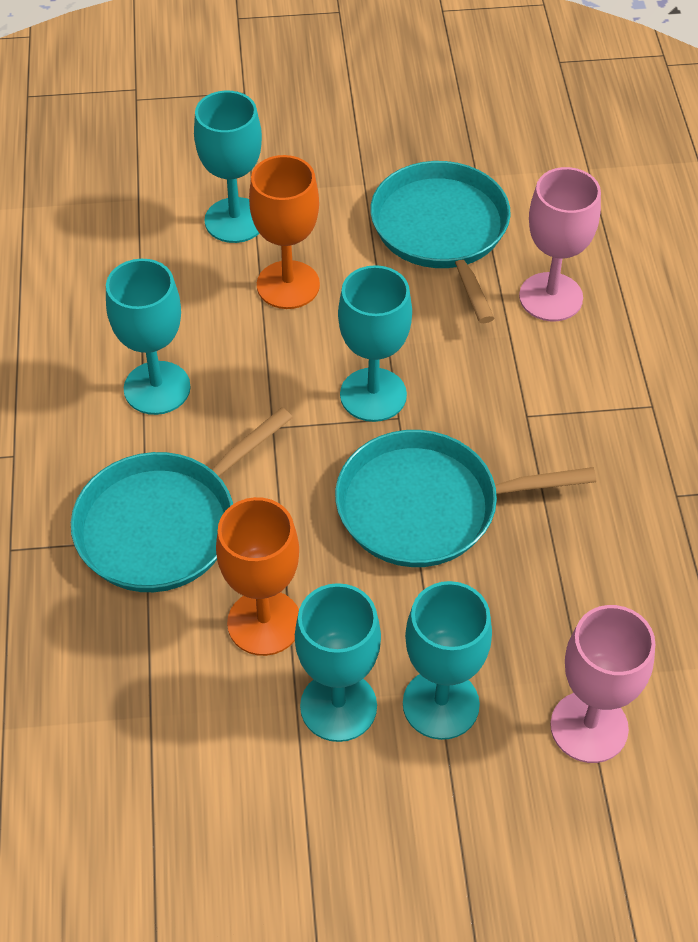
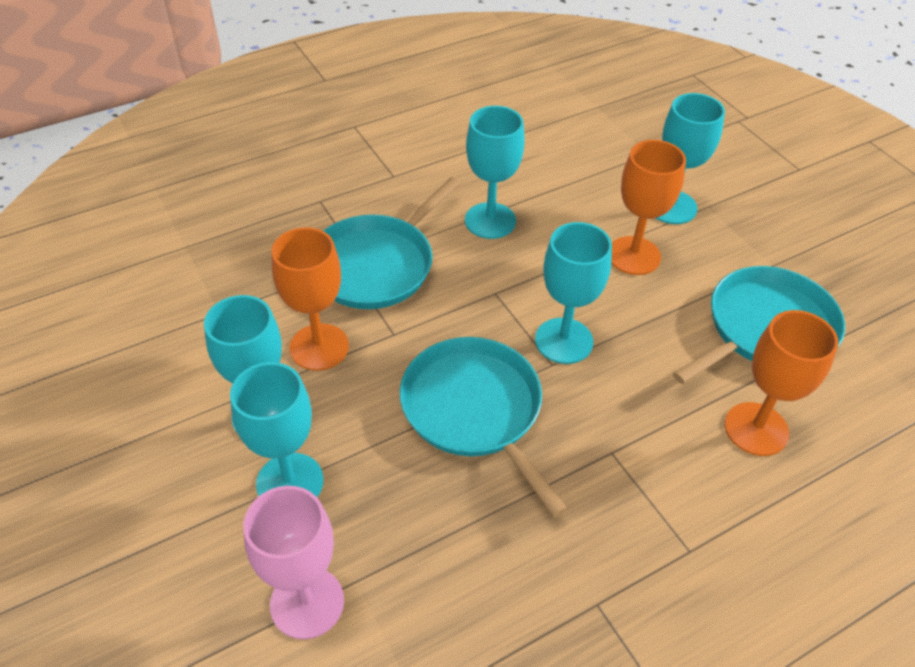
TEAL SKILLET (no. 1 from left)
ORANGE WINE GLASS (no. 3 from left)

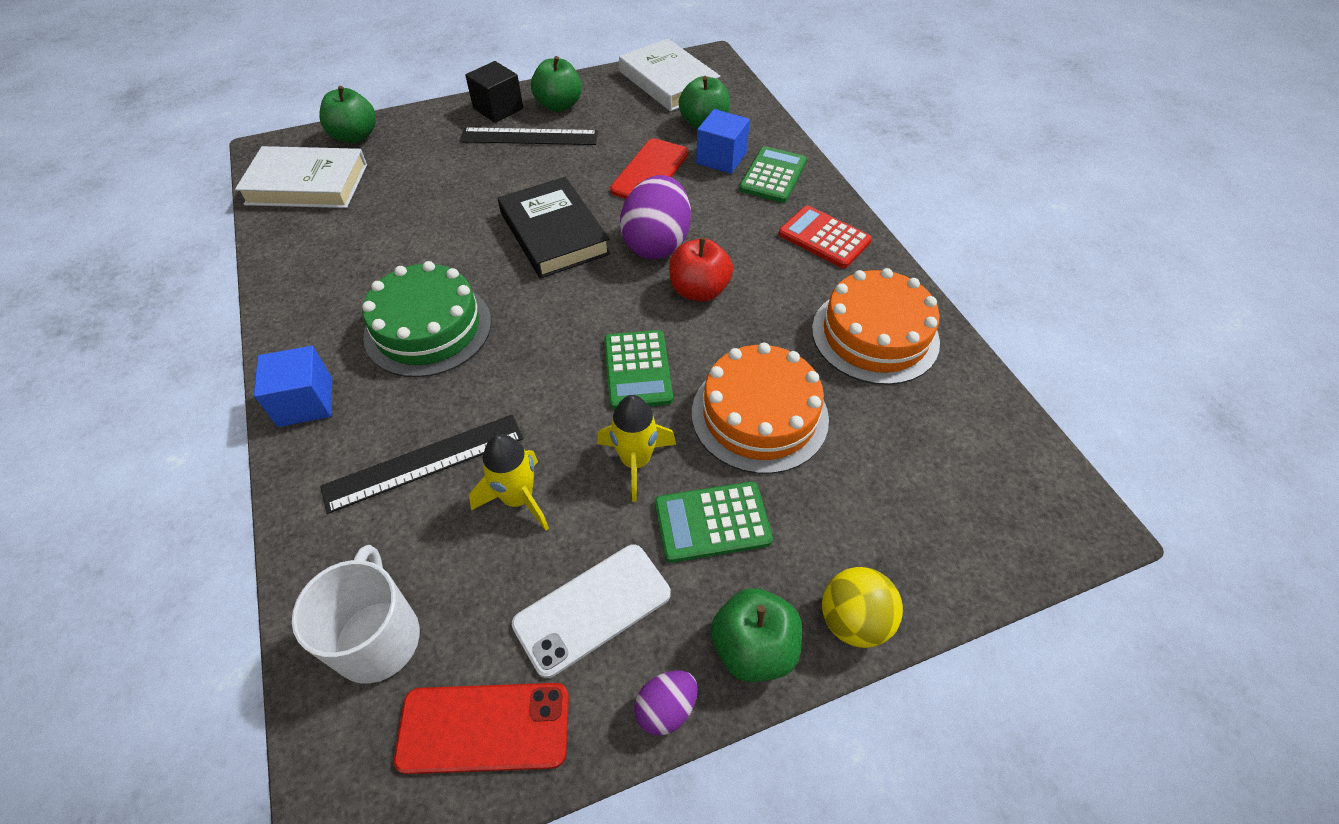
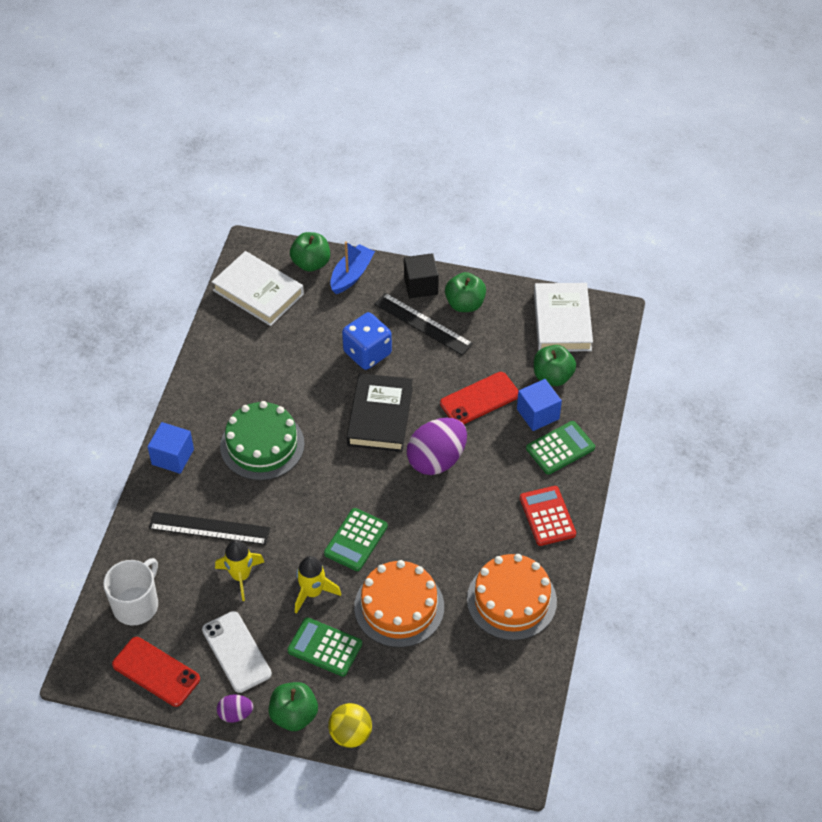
SNOW-WHITE PHONE
COBALT TOY BOAT
COBALT DICE
SCARLET APPLE FRUIT

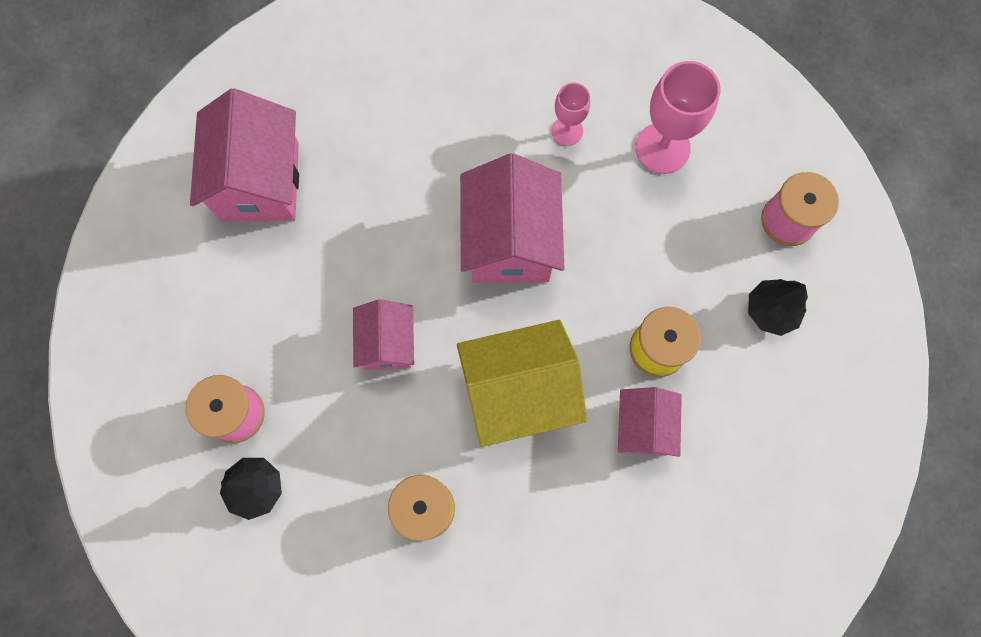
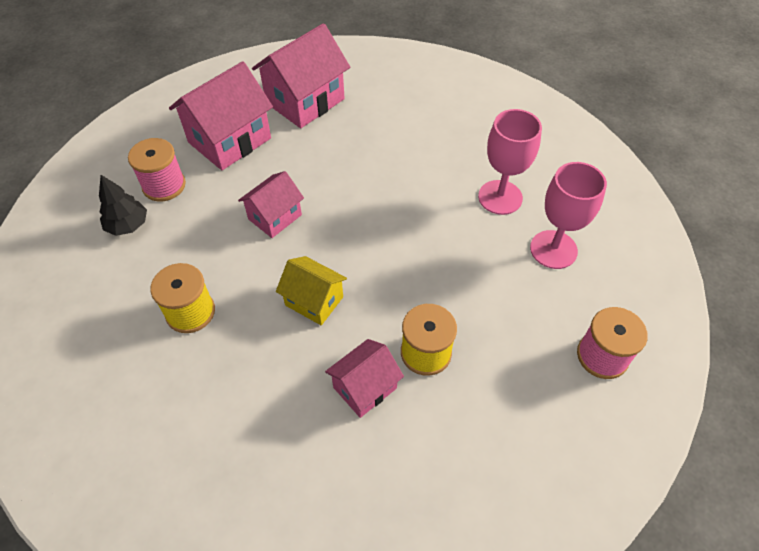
ROSE-PINK TOY HOUSE (no. 1 from left)
GOLDEN TOY HOUSE
ROSE-PINK WINE GLASS (no. 1 from left)
EBONY TOY TREE (no. 2 from left in the first image)

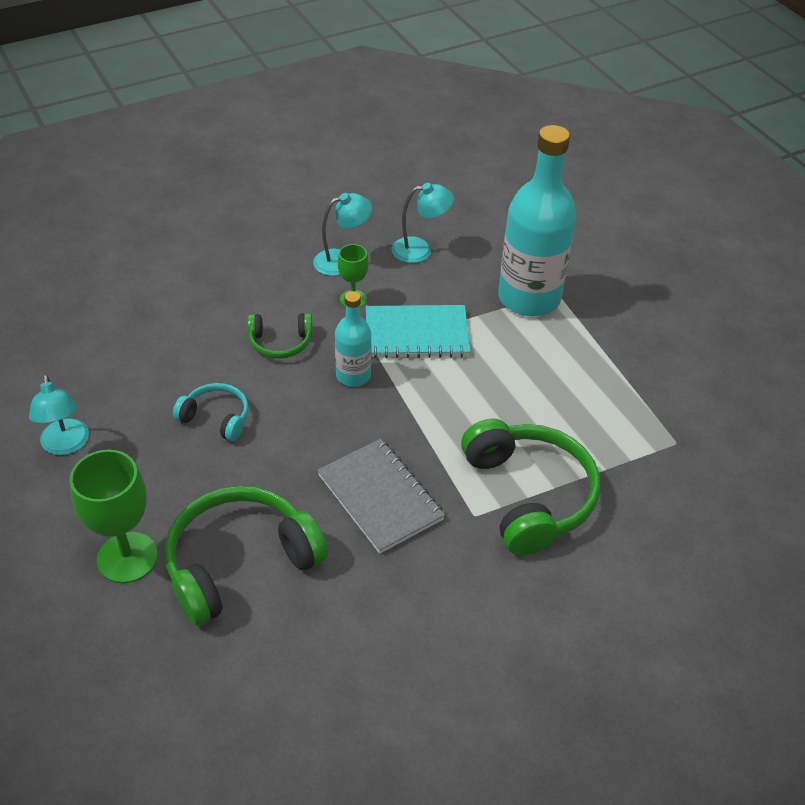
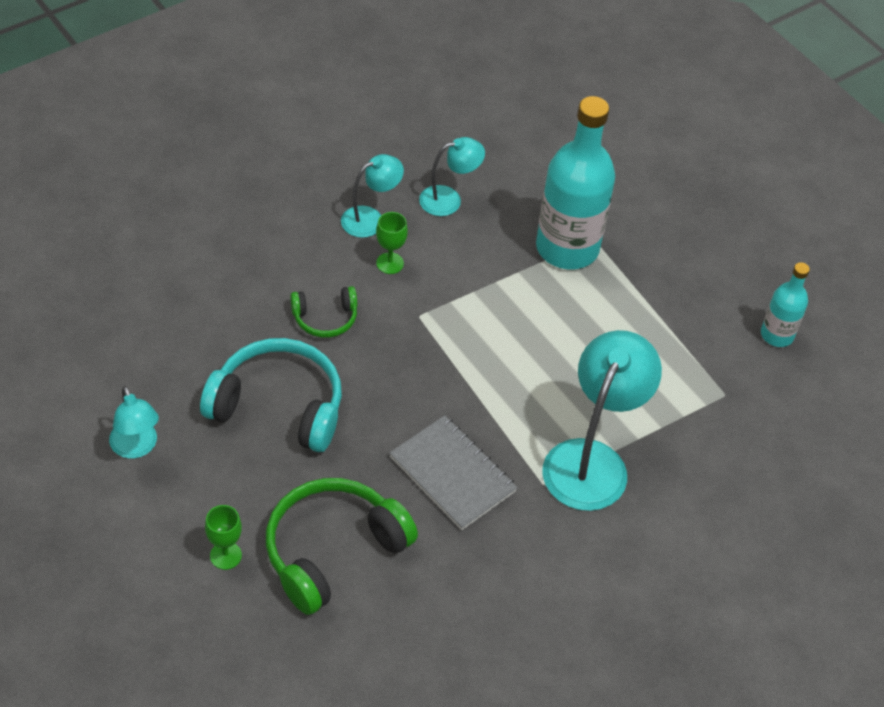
TEAL HEADPHONES
EMERALD WINE GLASS (no. 1 from left)
TEAL READING LAMP (no. 4 from left)
TEAL BOTTLE (no. 2 from left)
TEAL NOTEPAD

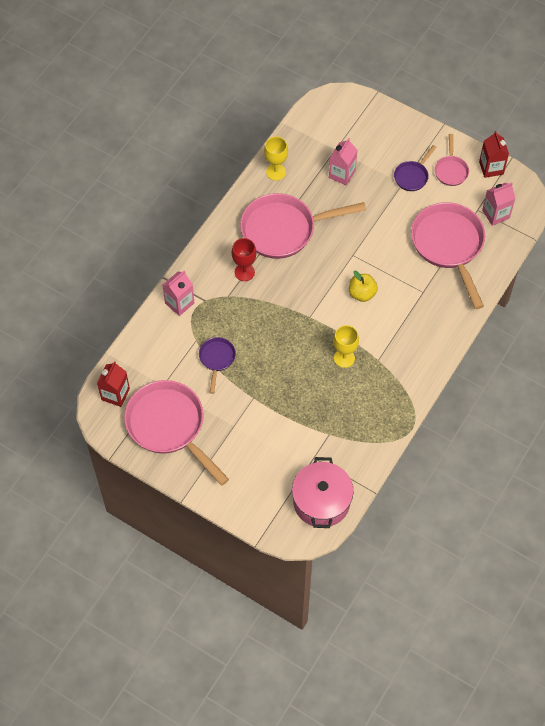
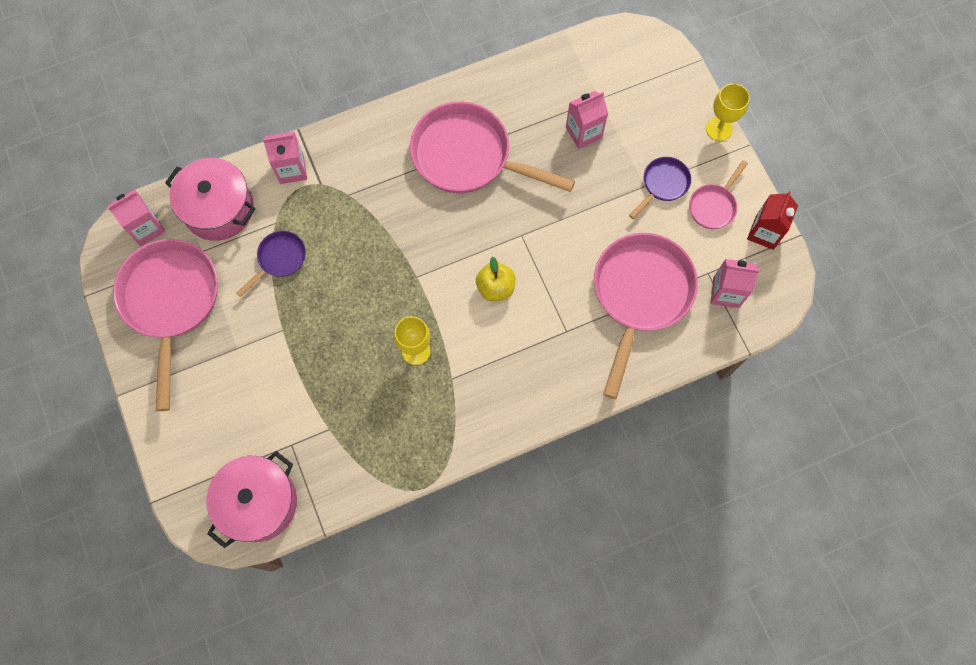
ROSE-PINK MILK CARTON (no. 1 from left)
ROSE-PINK COOKING POT (no. 1 from left)
PURPLE SKILLET (no. 2 from left)
GOLDEN WINE GLASS (no. 2 from left)
SCARLET WINE GLASS

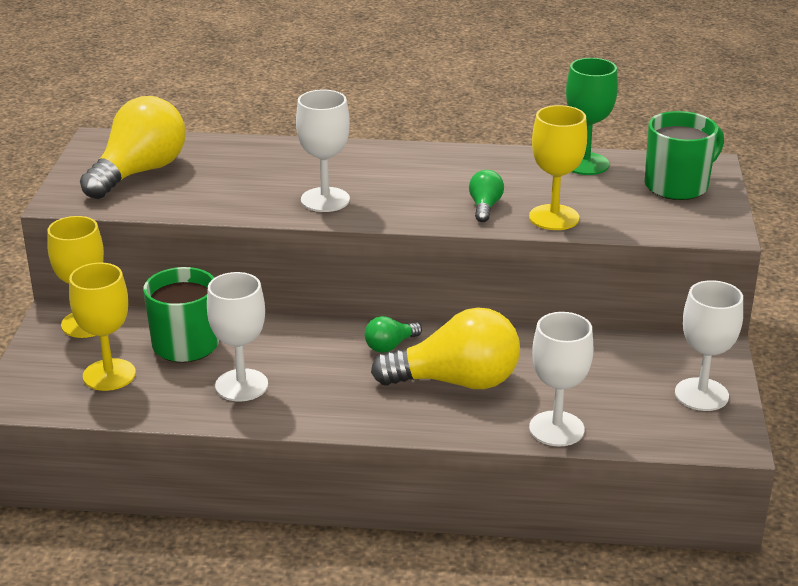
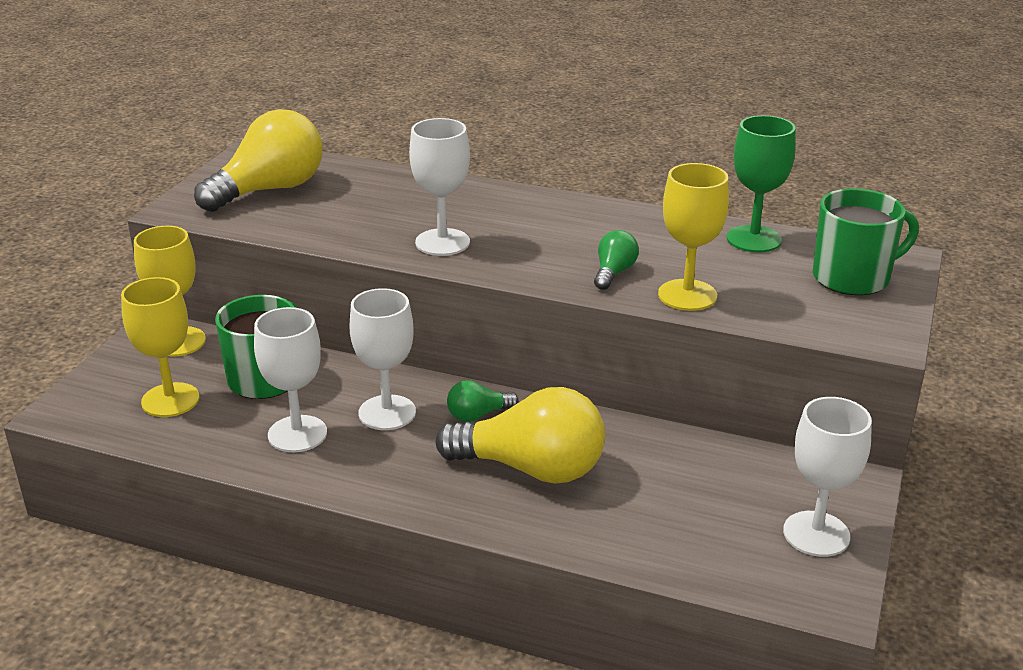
SNOW-WHITE WINE GLASS (no. 2 from left)

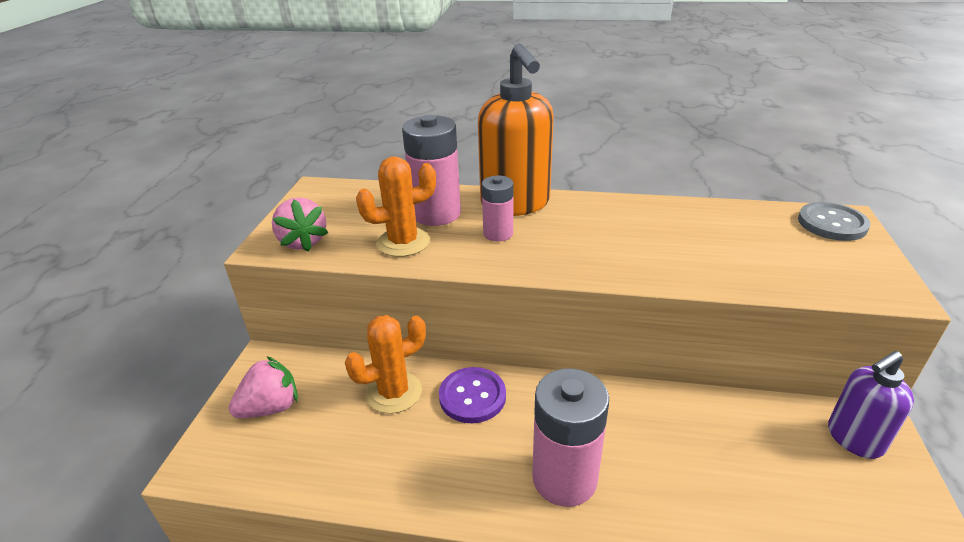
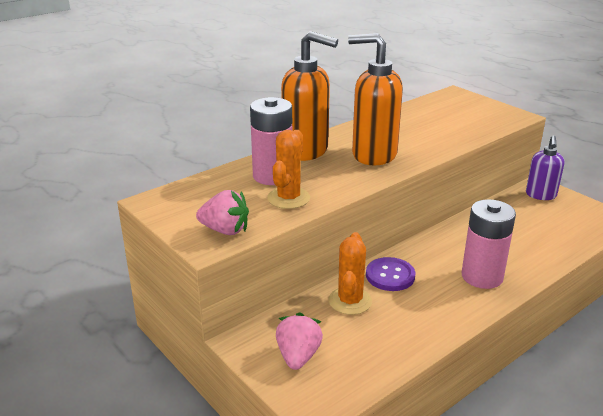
ORANGE SOAP DISPENSER (no. 2 from left)
ROSE-PINK POWER CELL (no. 2 from left in the first image)
GRAY SEWING BUTTON

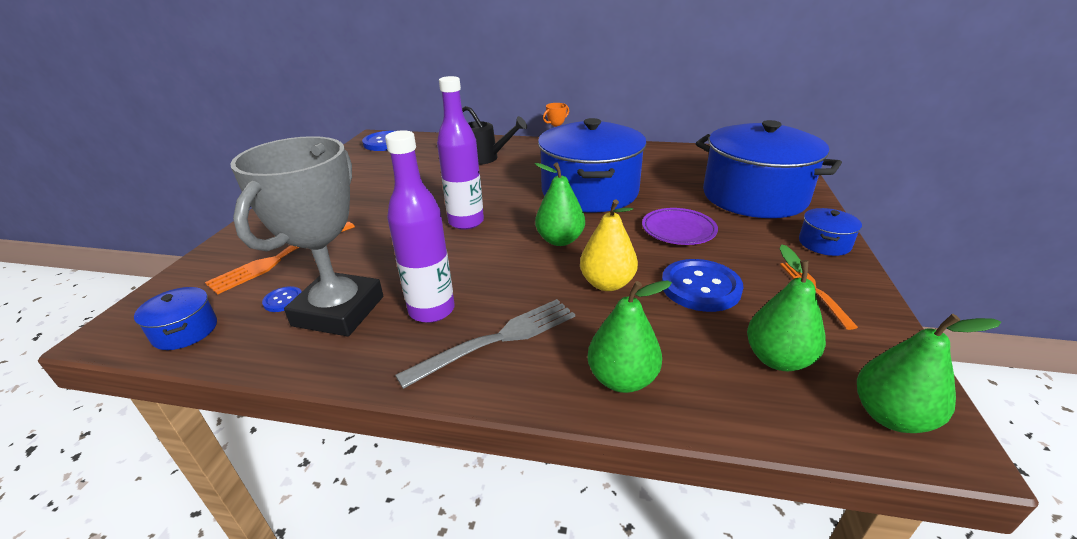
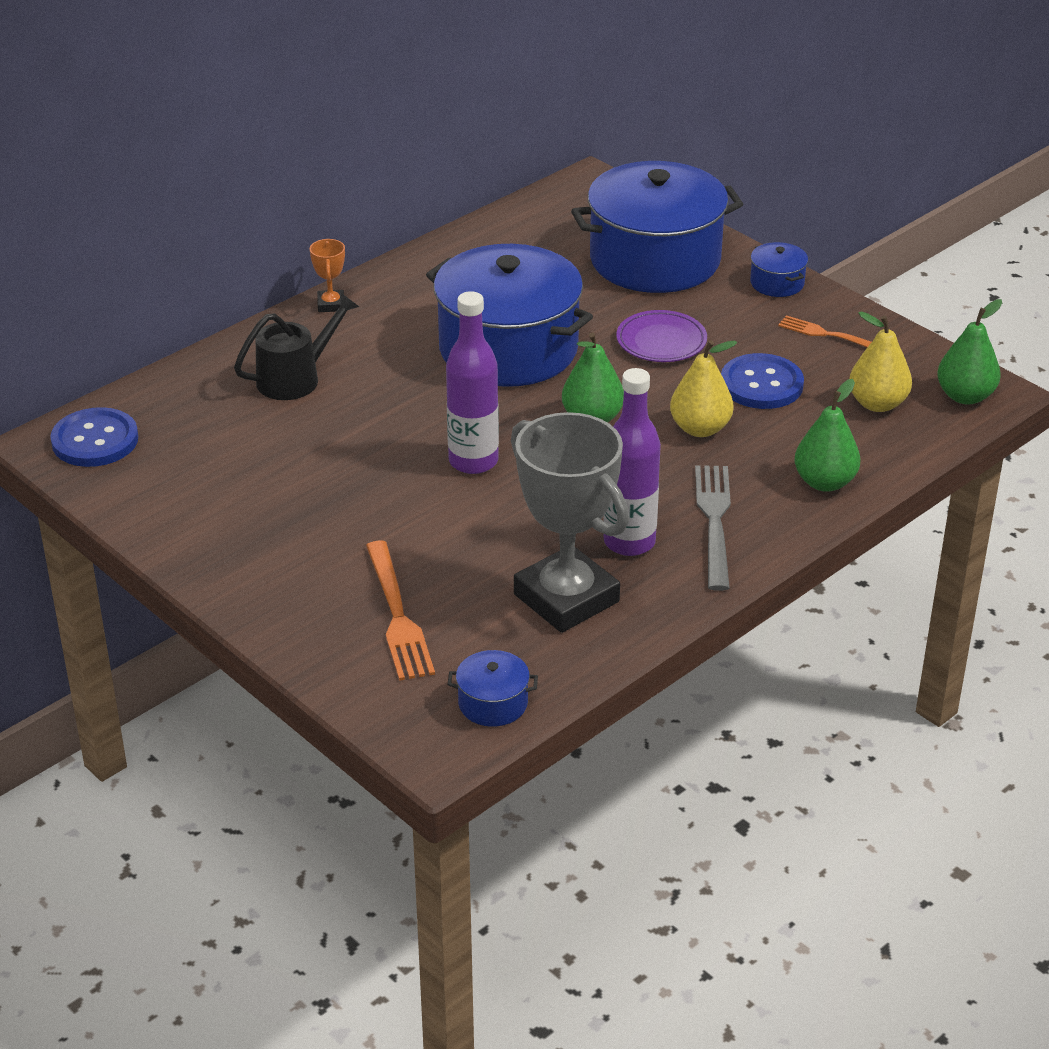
GOLDEN PEAR (no. 2 from left)
COBALT SEWING BUTTON (no. 1 from left in the first image)

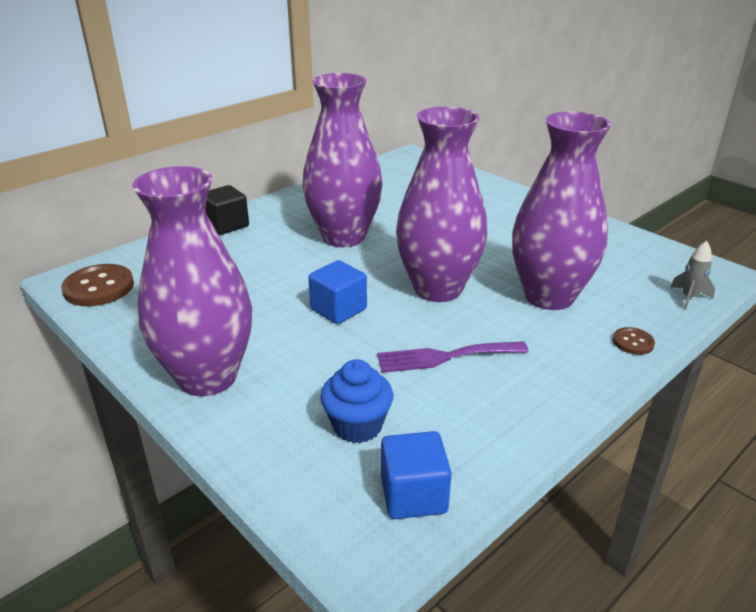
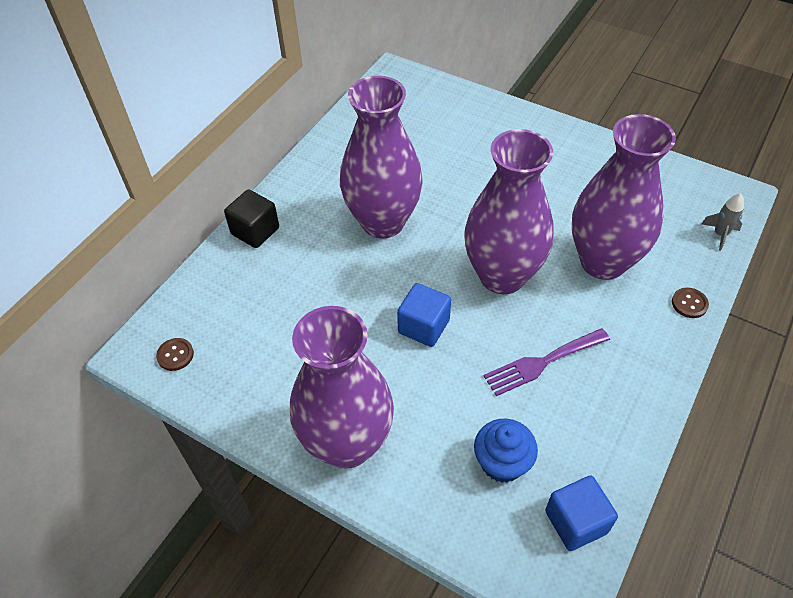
RUSSET SEWING BUTTON (no. 1 from left)

